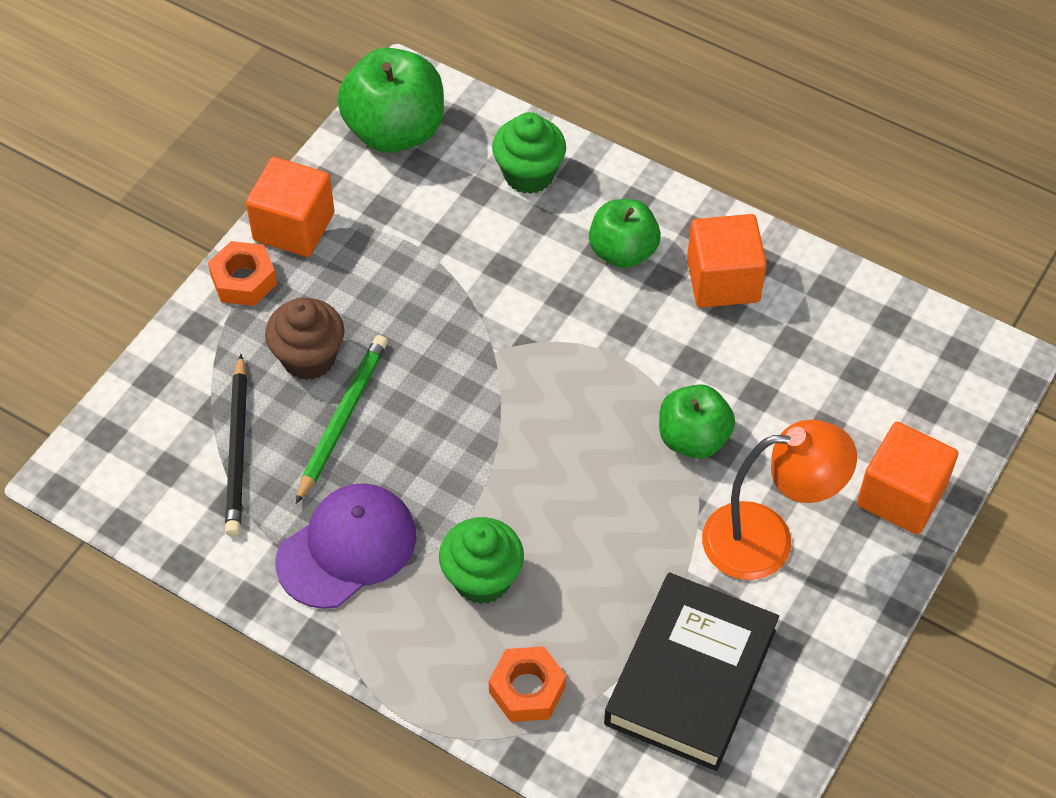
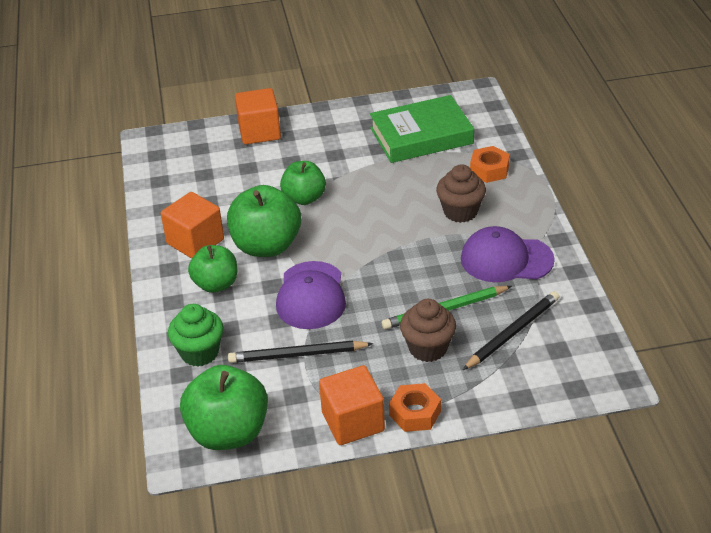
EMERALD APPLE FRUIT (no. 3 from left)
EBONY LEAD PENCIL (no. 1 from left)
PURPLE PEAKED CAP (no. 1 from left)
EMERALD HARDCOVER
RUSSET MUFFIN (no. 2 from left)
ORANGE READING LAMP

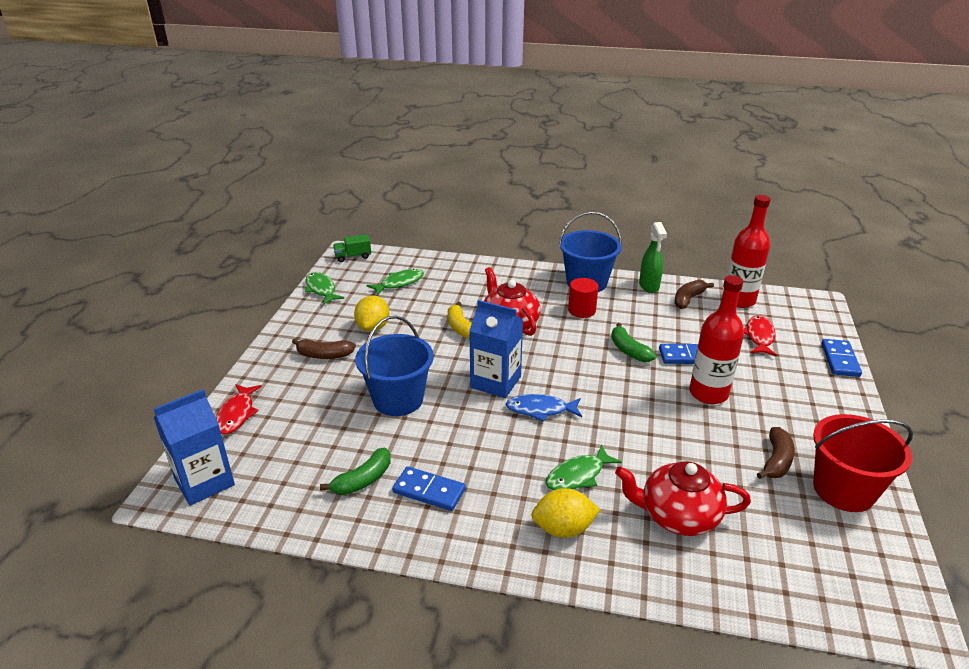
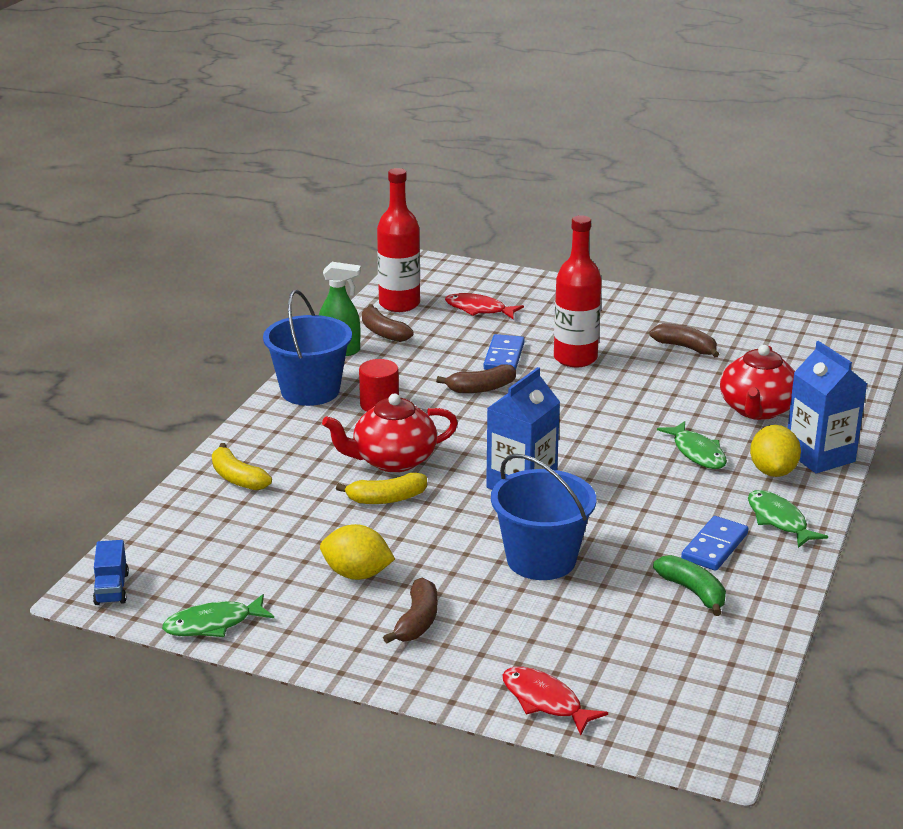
COBALT LORRY
GOLDEN TOY BANANA (no. 1 from left)
RUSSET TOY BANANA (no. 3 from left)
SCARLET FISH FIGURE (no. 2 from left)
EMERALD FISH FIGURE (no. 3 from left)
COBALT MILK CARTON (no. 2 from left)
COBALT FISH FIGURE
SCARLET BUCKET
COBALT DOMINO (no. 3 from left in the first image)

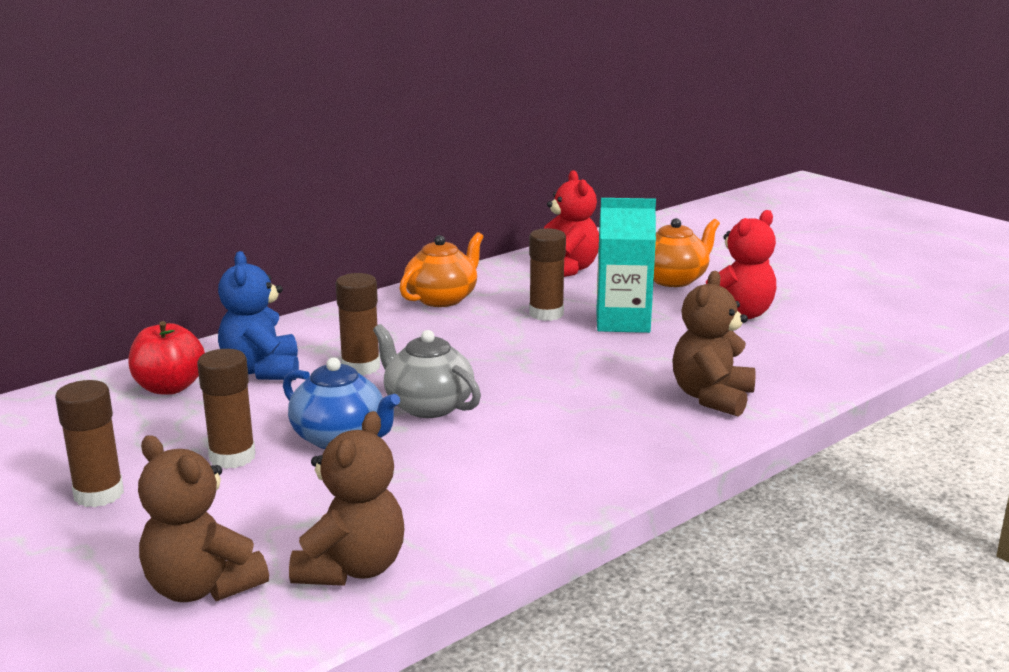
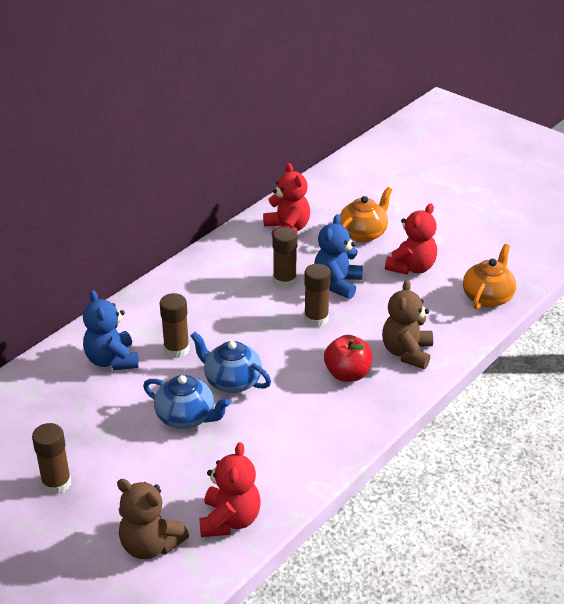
COBALT TEAPOT (no. 2 from left)
SCARLET TEDDY BEAR (no. 1 from left)
RUSSET GLUE STICK (no. 4 from left)
COBALT TEDDY BEAR (no. 2 from left)
SCARLET APPLE FRUIT
ORANGE TEAPOT (no. 2 from left)

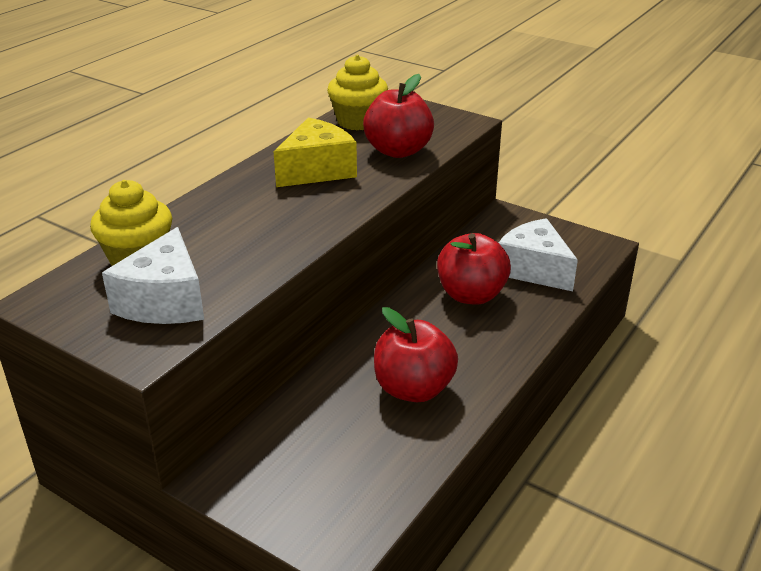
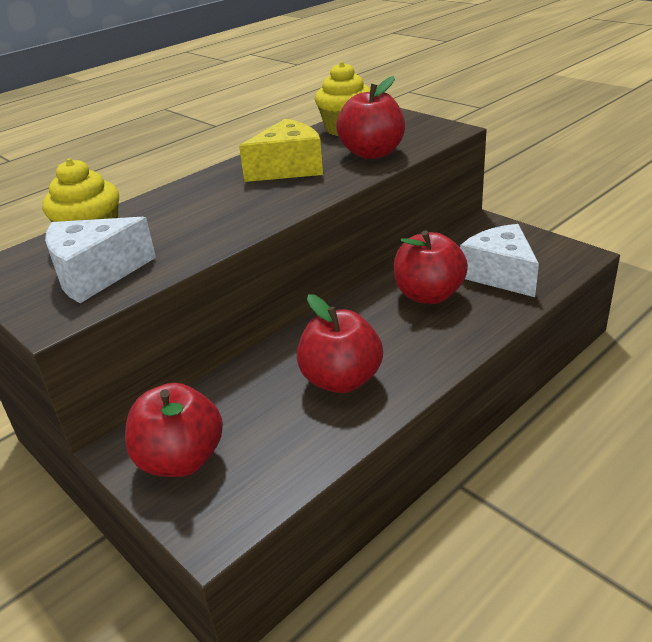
SNOW-WHITE PIECE OF CHEESE (no. 1 from left)
SCARLET APPLE FRUIT (no. 1 from left)

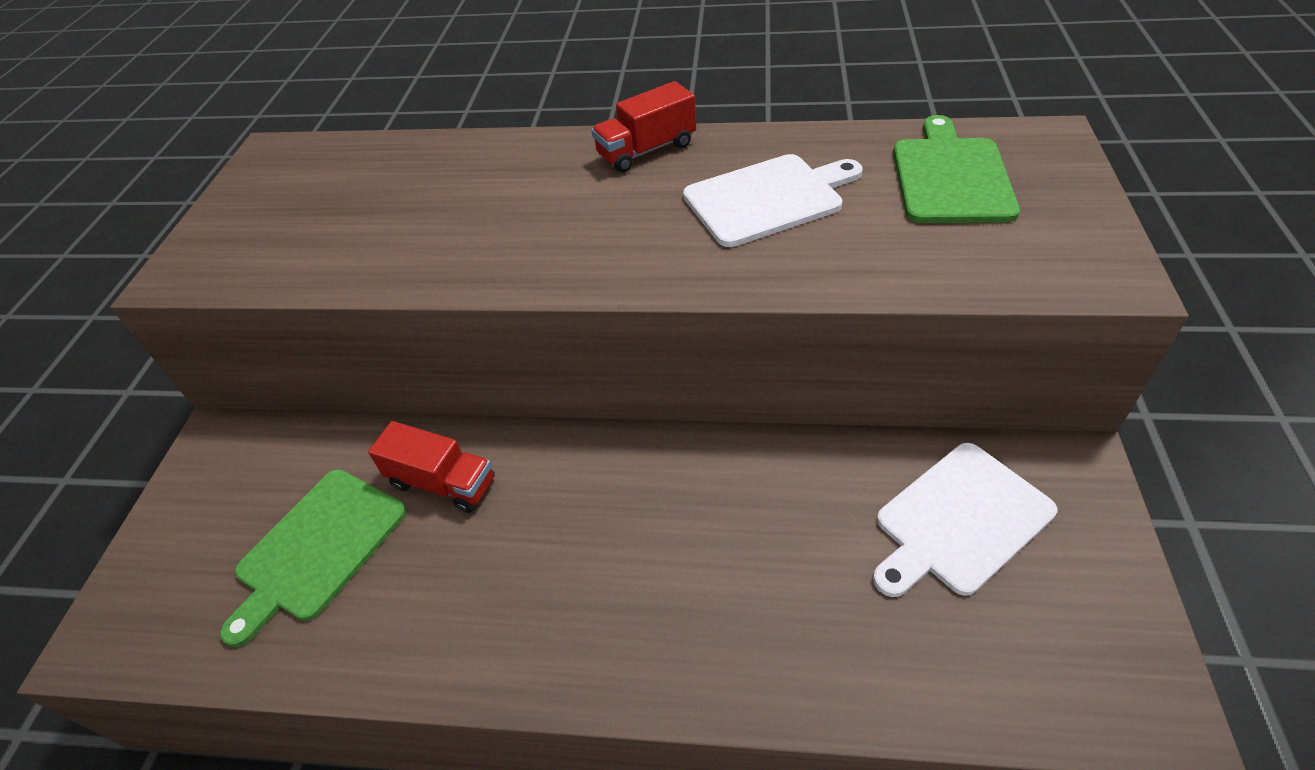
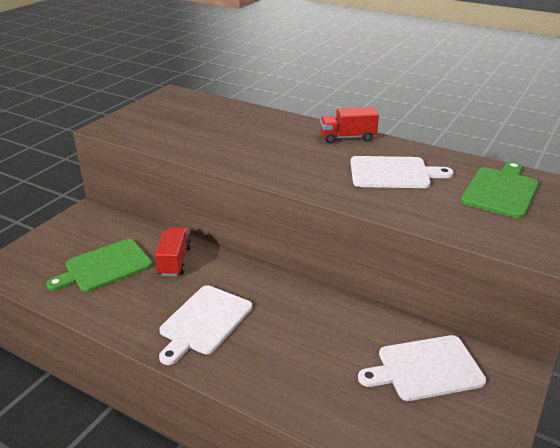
SCARLET LORRY (no. 1 from left)
SNOW-WHITE BREAD BOARD (no. 1 from left)

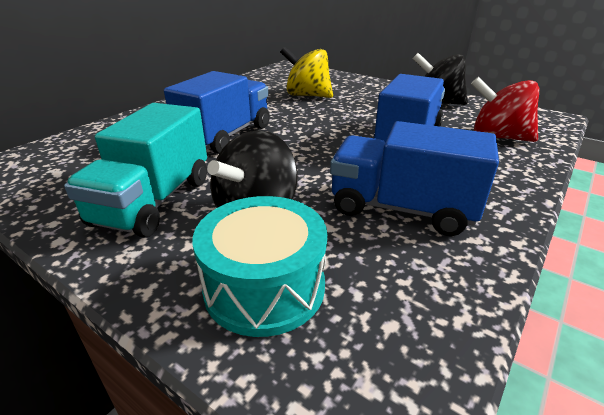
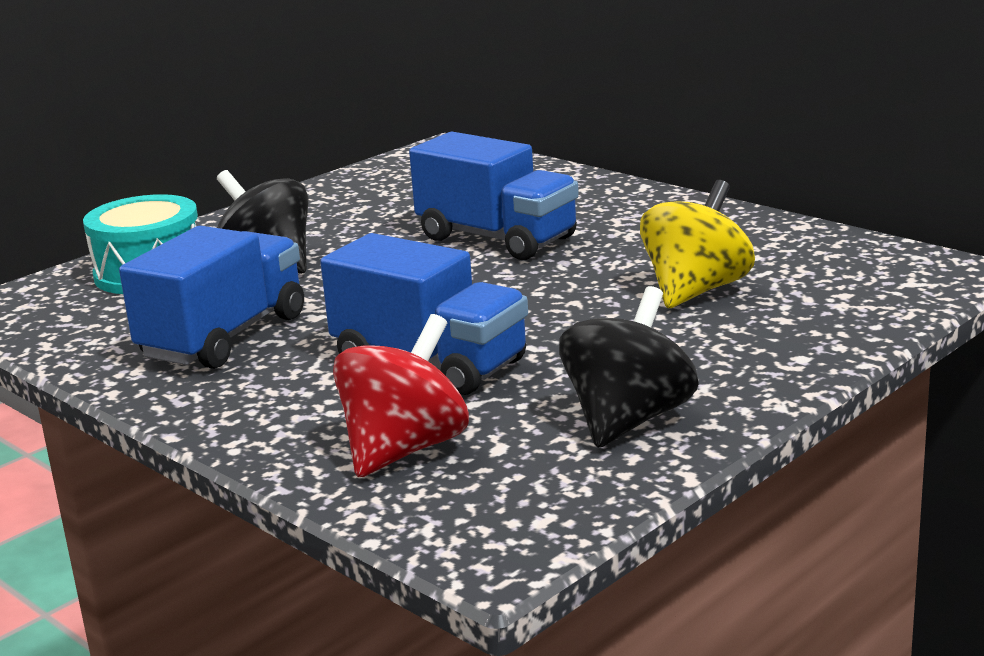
TEAL LORRY

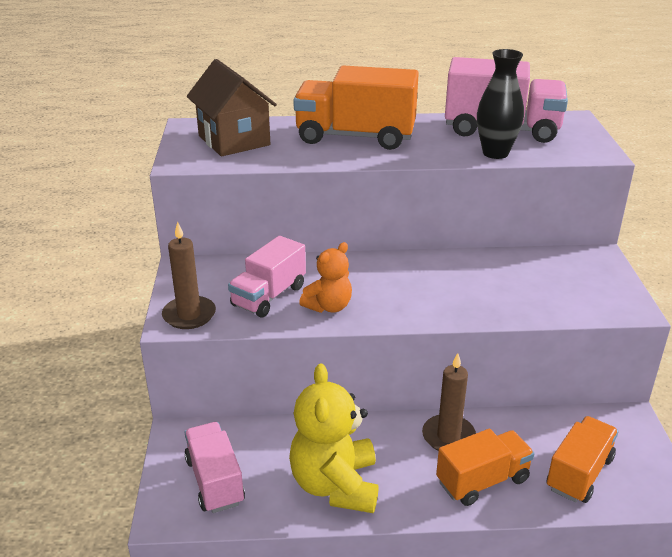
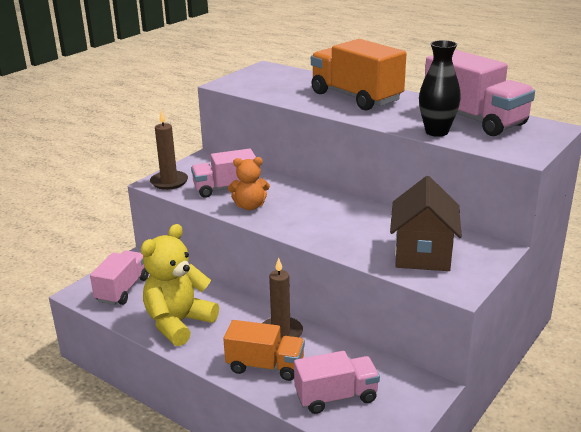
ROSE-PINK LORRY (no. 3 from left)
RUSSET TOY HOUSE

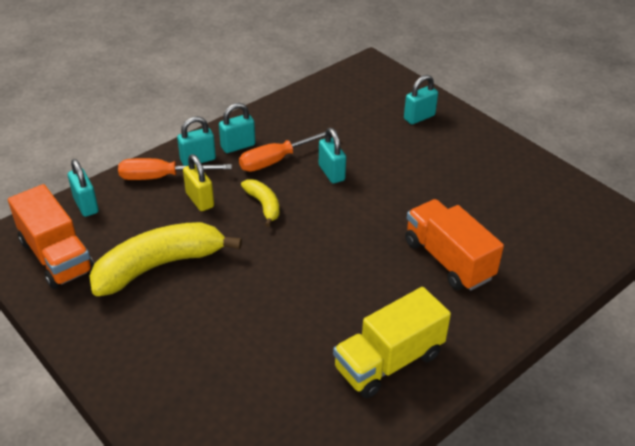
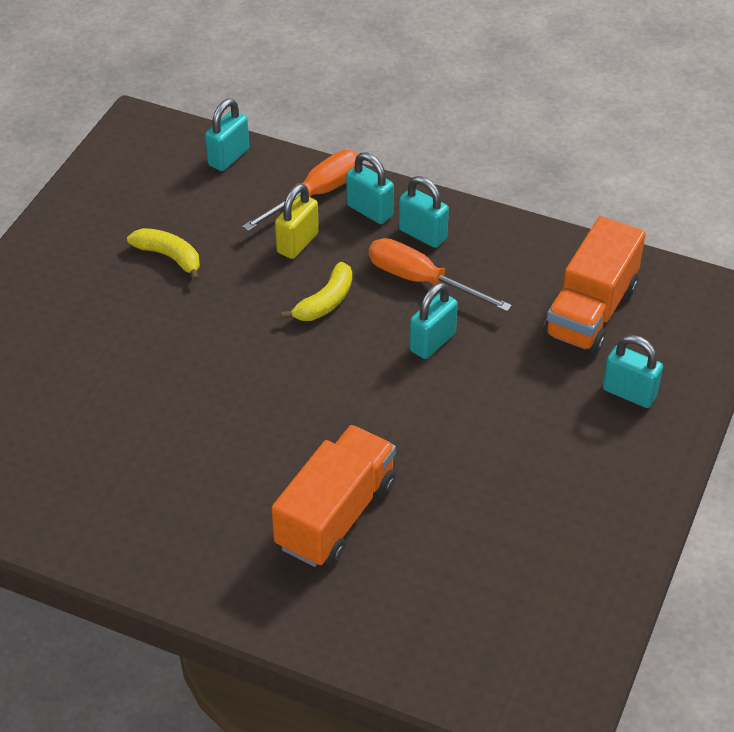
GOLDEN TOY BANANA (no. 1 from left)
ORANGE HAND SCREWDRIVER (no. 1 from left)
ORANGE LORRY (no. 2 from left)
GOLDEN LORRY

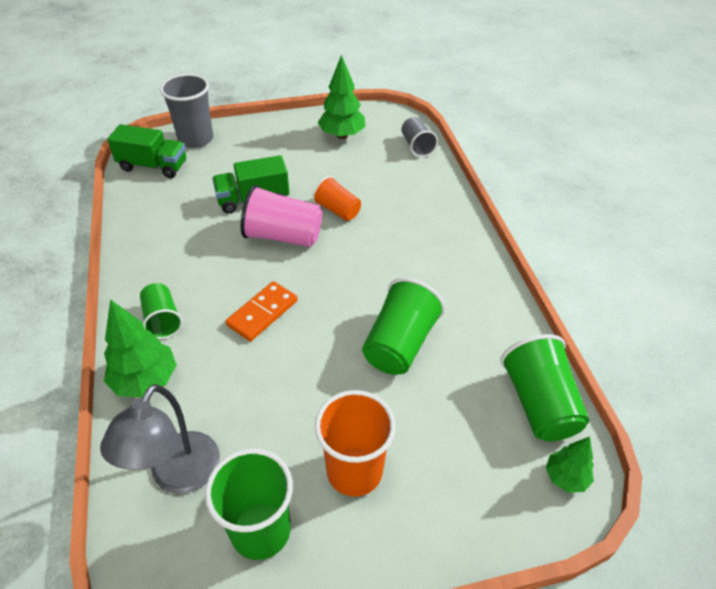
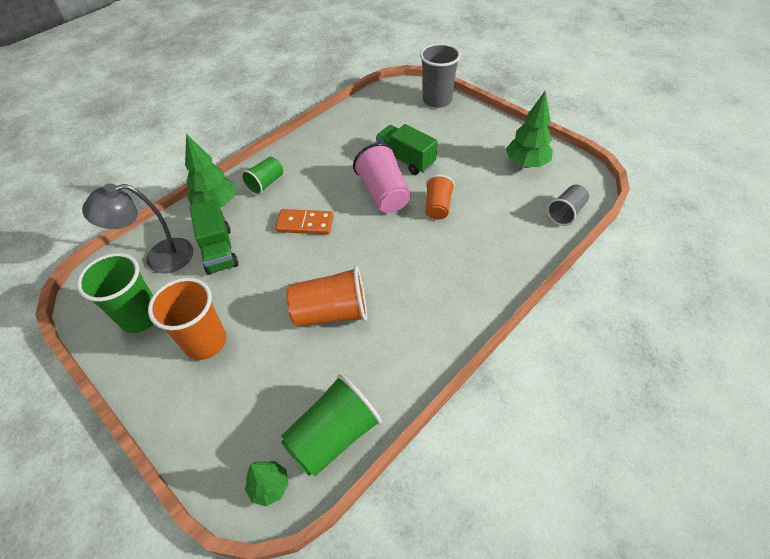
EMERALD LORRY (no. 1 from left)
ORANGE BEAKER (no. 2 from left)

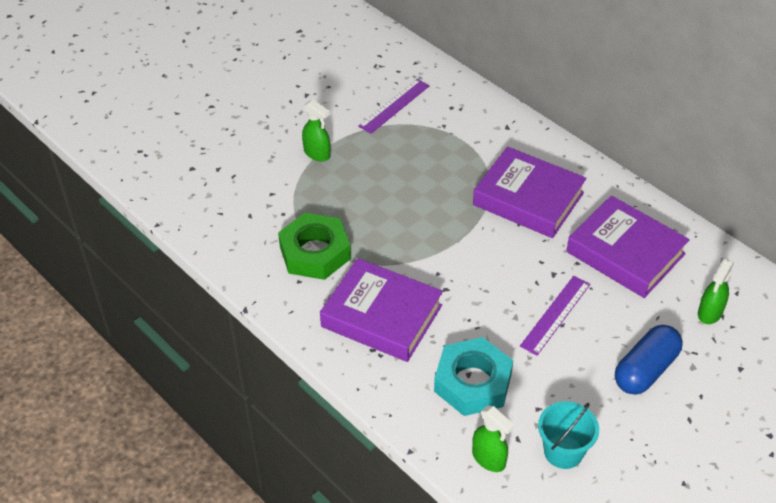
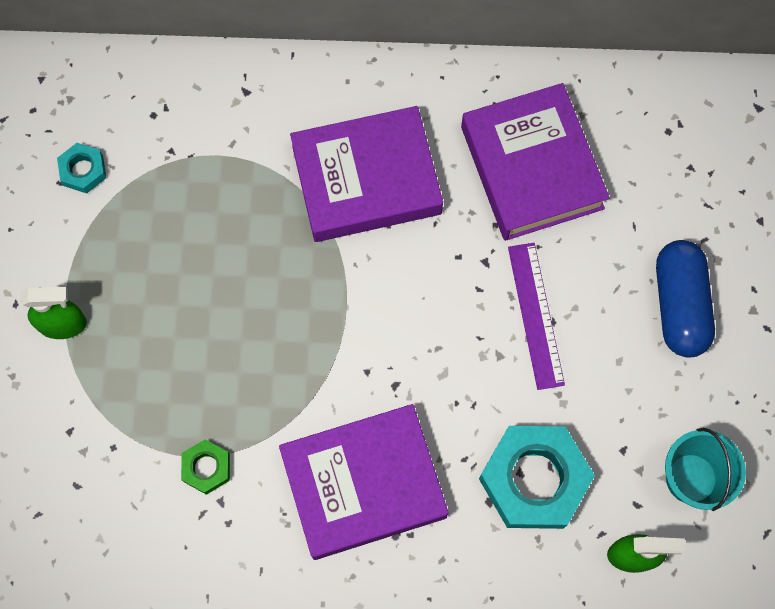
TEAL HEX NUT (no. 1 from left)
EMERALD HEX NUT
PURPLE HARDCOVER (no. 3 from left)
EMERALD SPRAY BOTTLE (no. 3 from left in the first image)

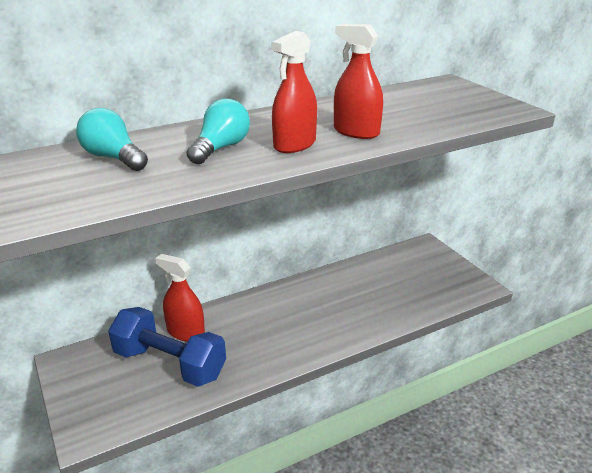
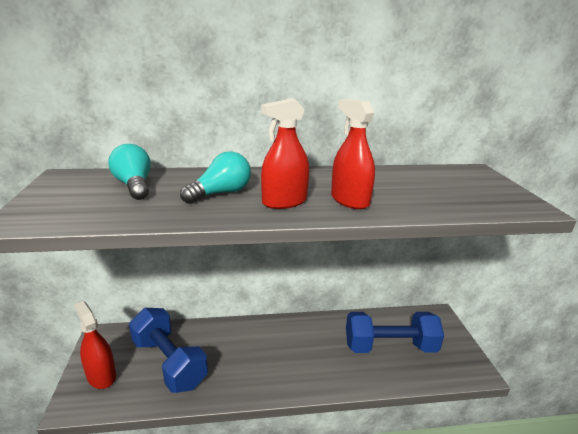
SCARLET SPRAY BOTTLE (no. 1 from left)
COBALT FREE WEIGHT (no. 2 from left)

